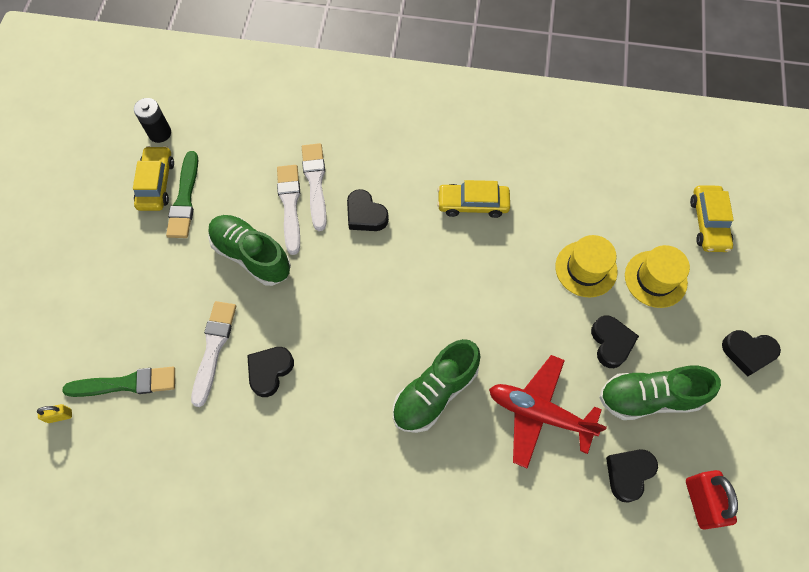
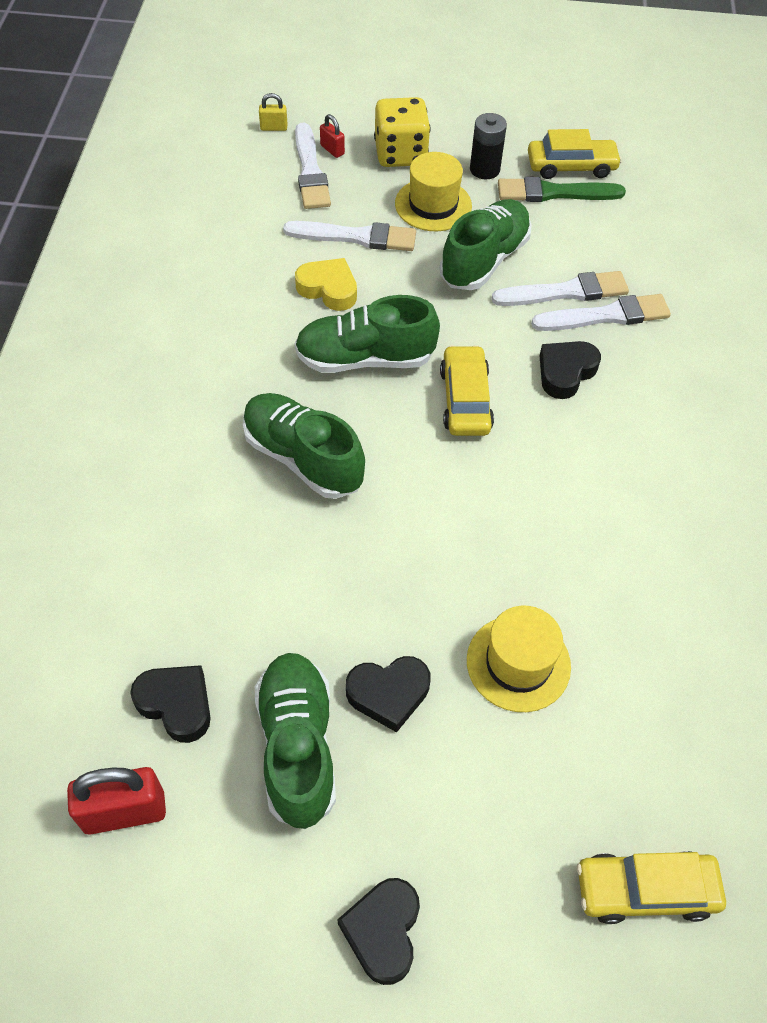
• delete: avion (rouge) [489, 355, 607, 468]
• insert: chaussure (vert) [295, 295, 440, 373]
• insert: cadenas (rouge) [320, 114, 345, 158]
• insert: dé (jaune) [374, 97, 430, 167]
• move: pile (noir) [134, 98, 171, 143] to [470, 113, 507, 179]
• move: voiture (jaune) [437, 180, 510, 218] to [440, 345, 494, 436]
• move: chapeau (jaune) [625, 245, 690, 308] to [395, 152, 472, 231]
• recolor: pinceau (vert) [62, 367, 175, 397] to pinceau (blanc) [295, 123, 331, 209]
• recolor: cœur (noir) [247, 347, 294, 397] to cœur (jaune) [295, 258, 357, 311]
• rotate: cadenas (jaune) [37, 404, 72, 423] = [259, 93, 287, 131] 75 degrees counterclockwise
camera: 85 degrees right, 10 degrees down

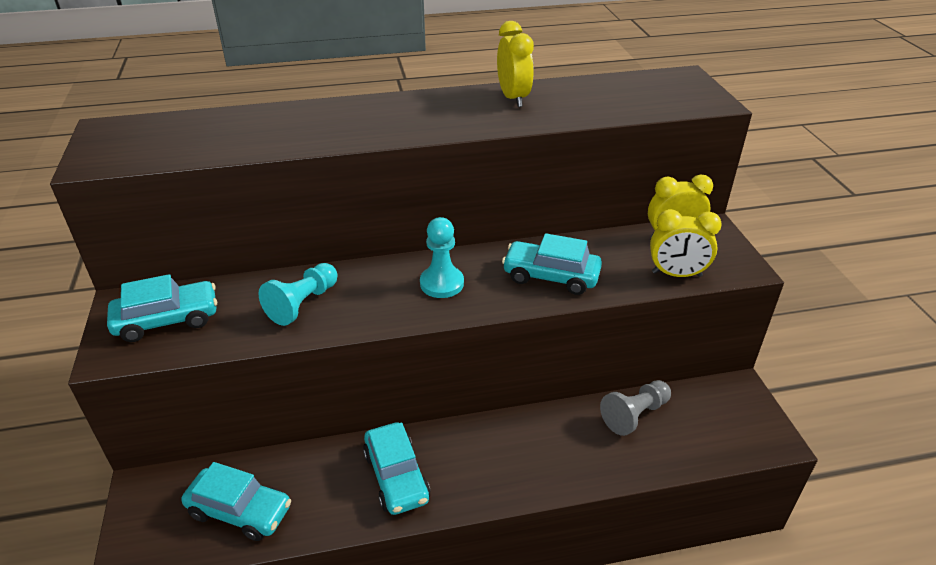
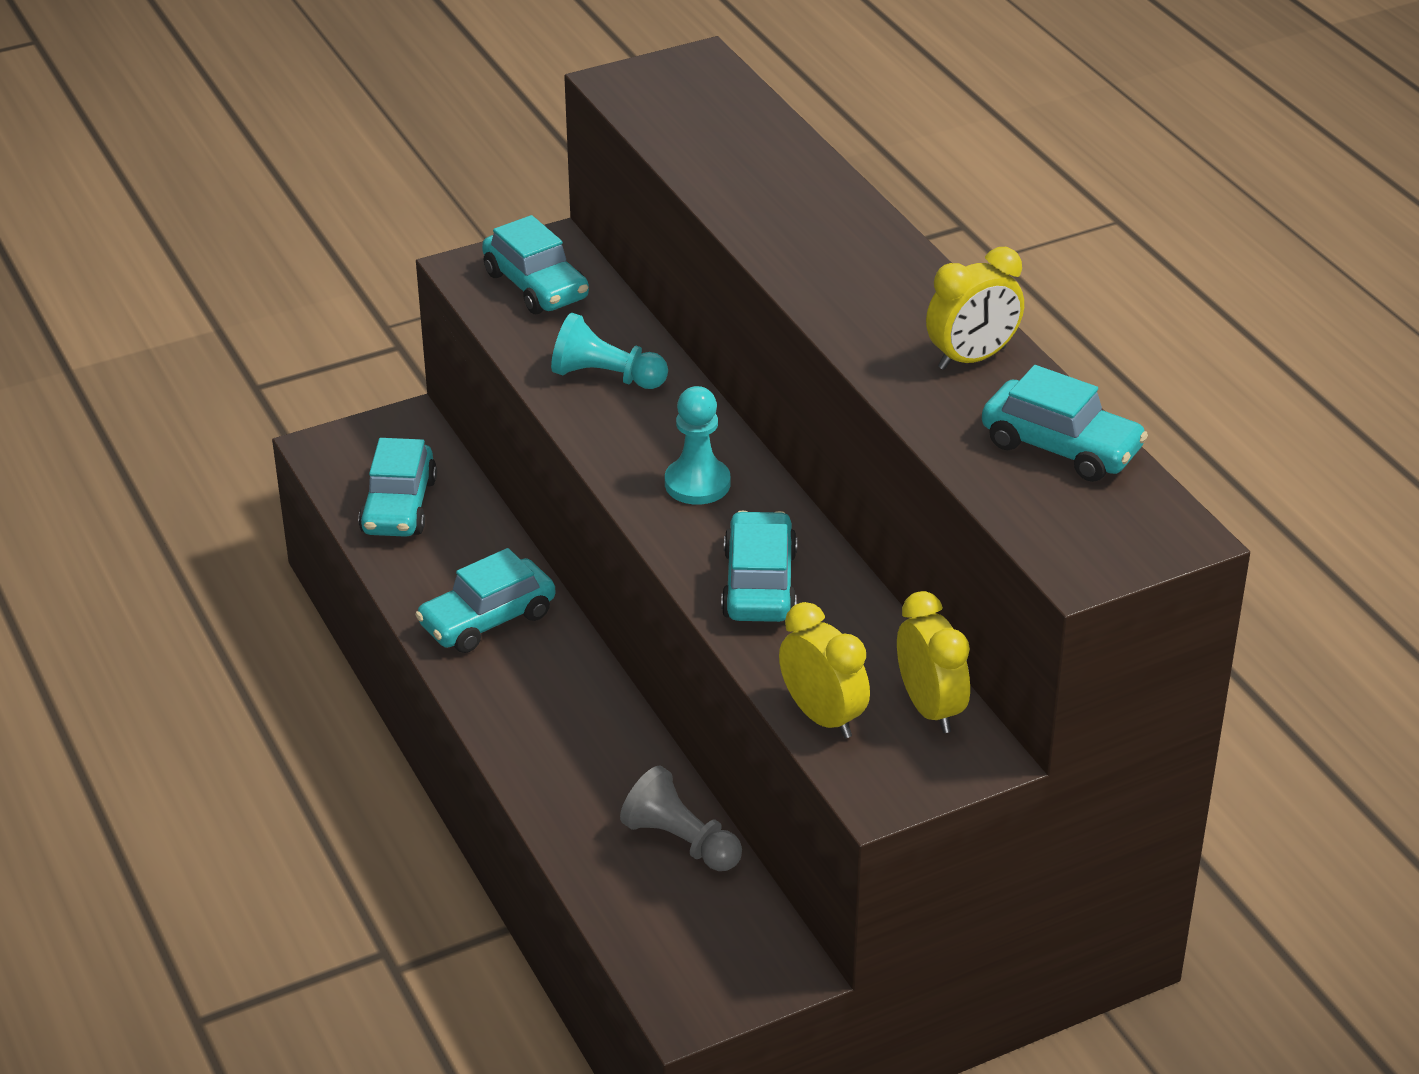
• insert: voiture (turquoise) [982, 365, 1148, 482]
• rotate: réveil (jaune) [650, 209, 722, 277] = [779, 602, 870, 738] 150 degrees clockwise
camera: 75 degrees right, 0 degrees up

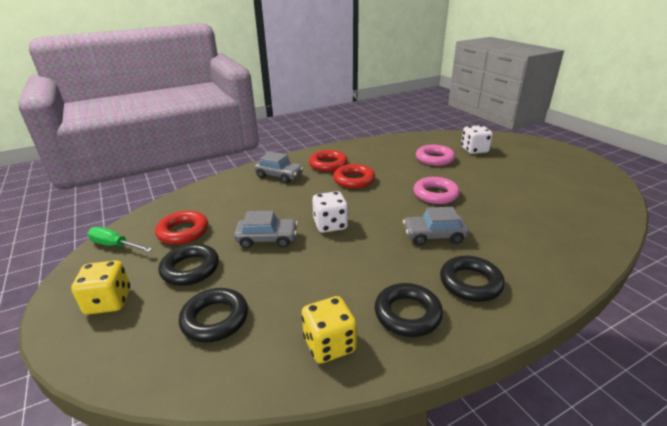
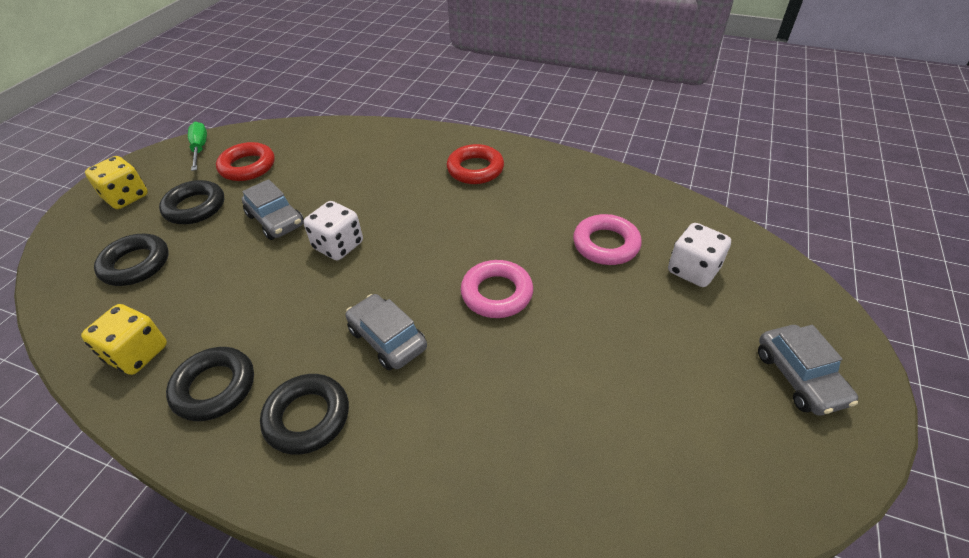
• delete: anneau (rouge) [333, 164, 375, 189]
• move: voiture (gris) [254, 151, 303, 183] to [758, 325, 858, 416]
camera: 50 degrees right, 15 degrees up

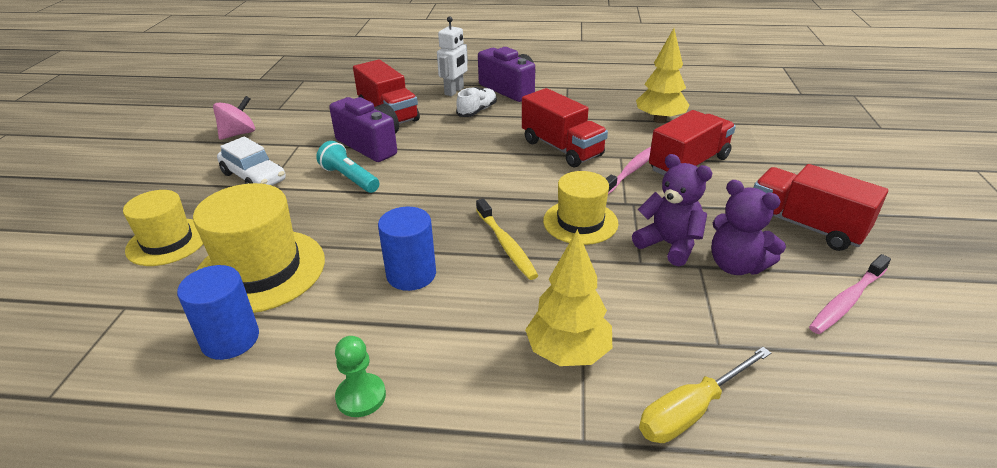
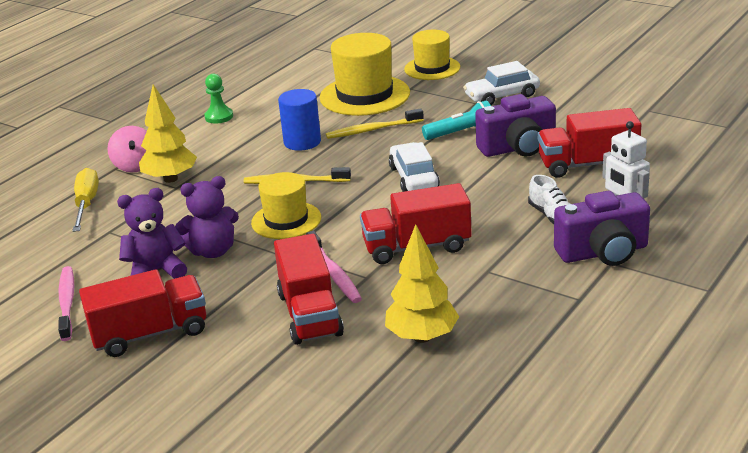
• delete: cylindre (bleu) [177, 265, 259, 360]
• insert: brosse à dents (jaune) [326, 108, 424, 139]
• insert: voiture (blanc) [389, 142, 440, 192]
• move: toupie (rose) [213, 96, 255, 140] to [107, 126, 147, 173]
camera: 120 degrees right, 5 degrees down

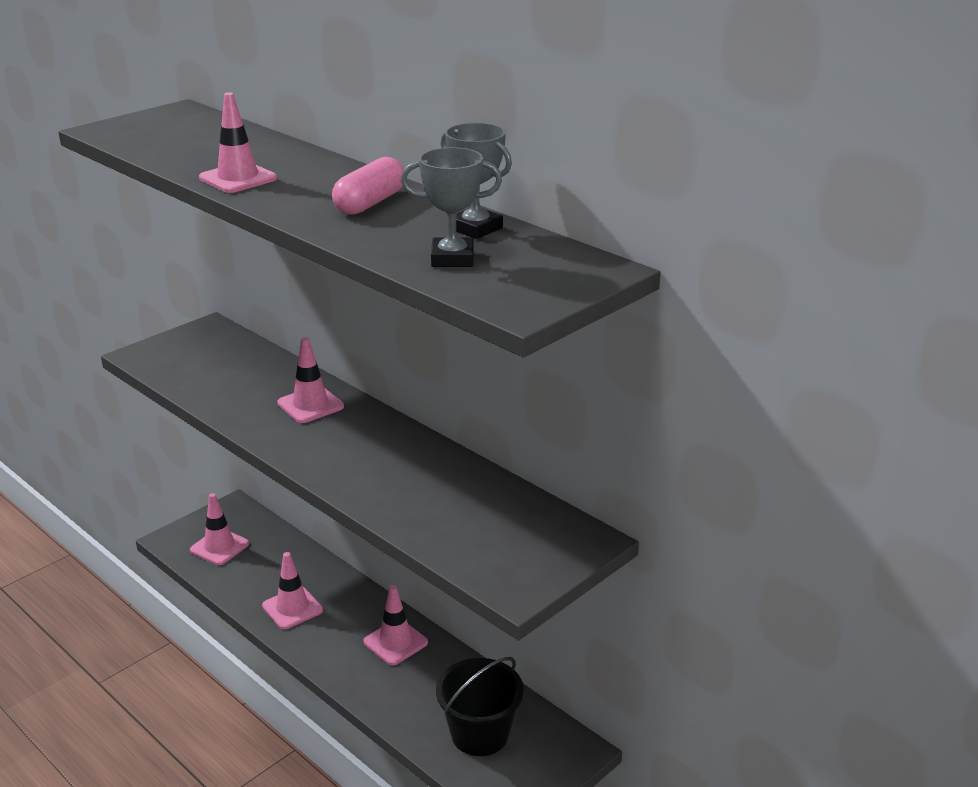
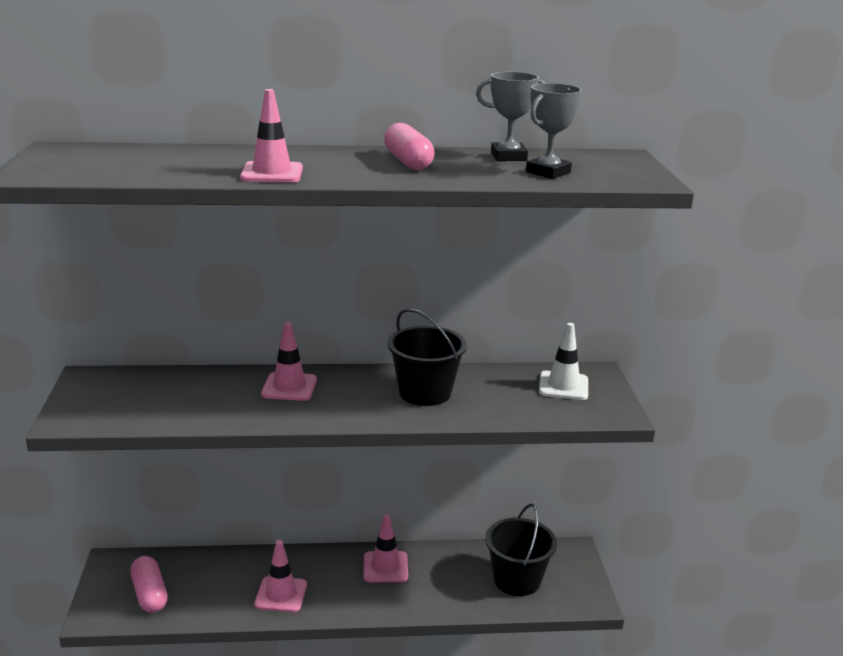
• insert: seau (noir) [387, 308, 467, 406]
• insert: cône de chantier (blanc) [539, 323, 588, 400]
• replace: cône de chantier (rose) [190, 493, 249, 565] to gélule (rose) [130, 556, 168, 613]
camera: 50 degrees left, 5 degrees down

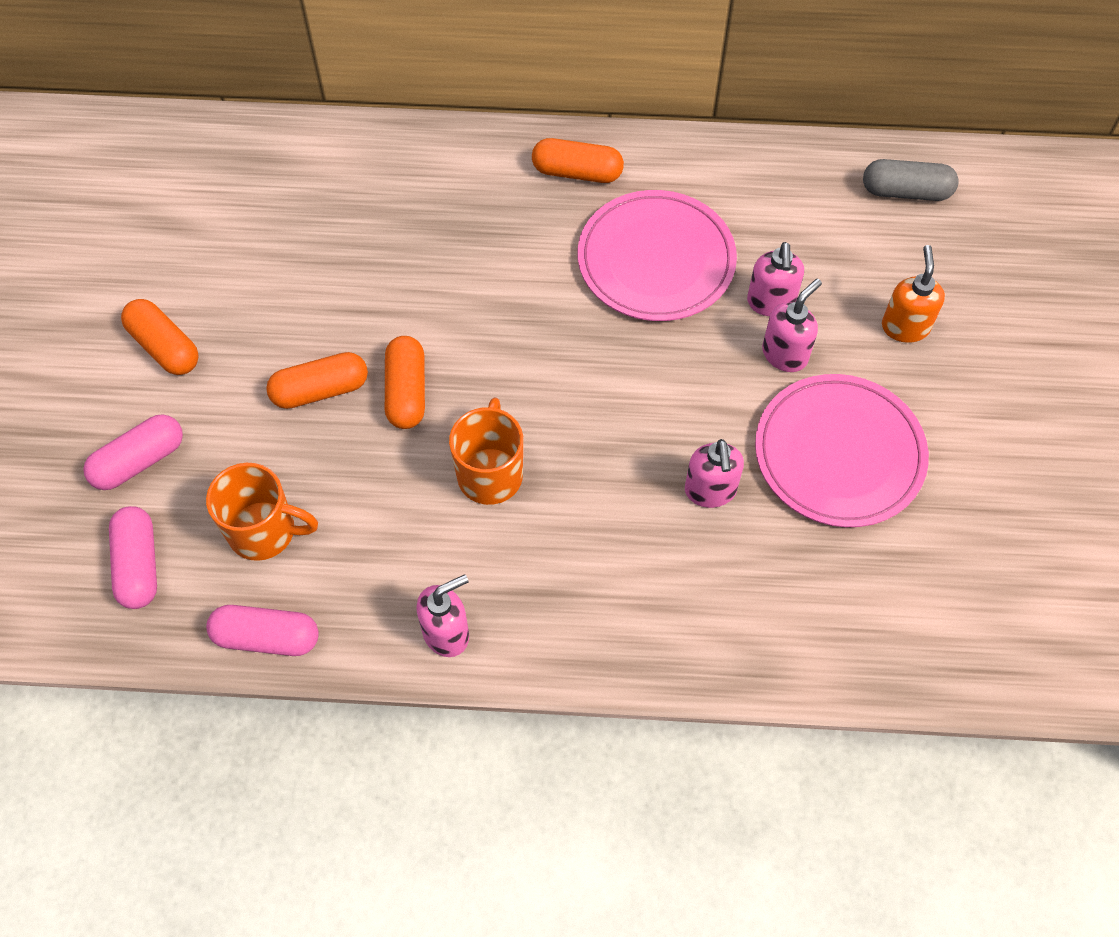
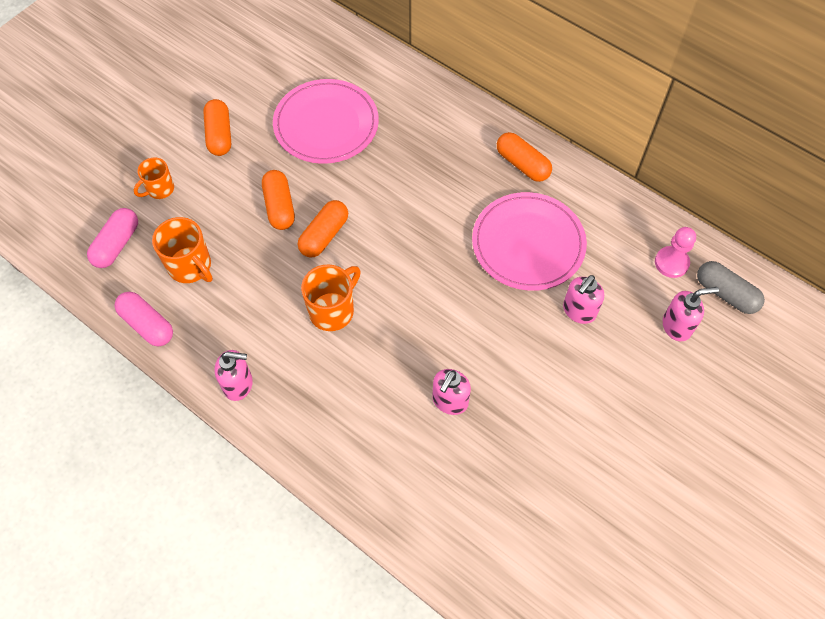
• delete: distributeur de savon (orange) [882, 245, 945, 343]
• insert: pion (rose) [655, 227, 696, 278]
• move: assiette (rose) [755, 374, 929, 527] to [273, 79, 379, 164]
• move: distributeur de savon (rose) [762, 279, 822, 372] to [663, 287, 719, 341]
• replace: gélule (rose) [83, 414, 183, 490] to tasse (orange) [134, 157, 174, 199]
• rotate: gélule (orange) [266, 352, 368, 409] = [262, 170, 295, 230] 60 degrees clockwise
camera: 35 degrees right, 0 degrees up

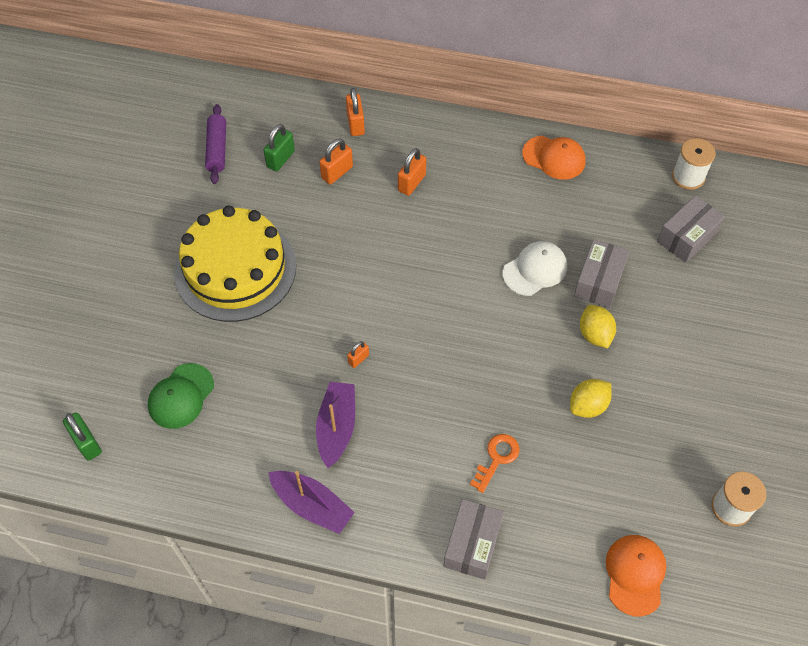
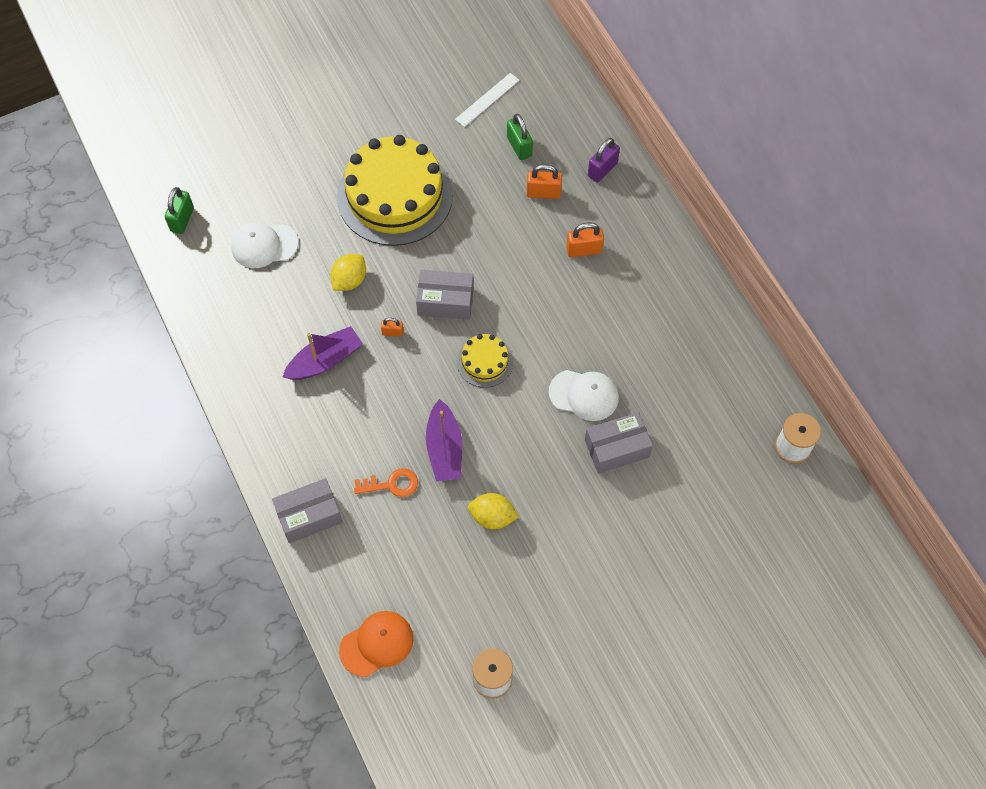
• delete: casquette (orange) [522, 136, 586, 180]
• insert: gâteau (jaune) [457, 334, 513, 388]
• move: bateau (violet) [268, 471, 355, 534] to [426, 399, 462, 481]
• move: citron (jaune) [580, 305, 616, 348] to [330, 254, 366, 291]
• move: boîte (gris) [657, 195, 725, 263] to [416, 270, 474, 320]
• replace: rouleau à pâtisserie (violet) [205, 104, 226, 184] to règle (blanc) [455, 73, 520, 127]
• recolor: casquette (vert) [148, 363, 214, 429] to casquette (blanc) [231, 223, 298, 268]
• recolor: cadenas (orange) [346, 88, 365, 136] to cadenas (violet) [588, 138, 620, 183]
• rotate: cadenas (vert) [263, 124, 295, 171] = [507, 114, 533, 160] 75 degrees clockwise
camera: 50 degrees right, 5 degrees up

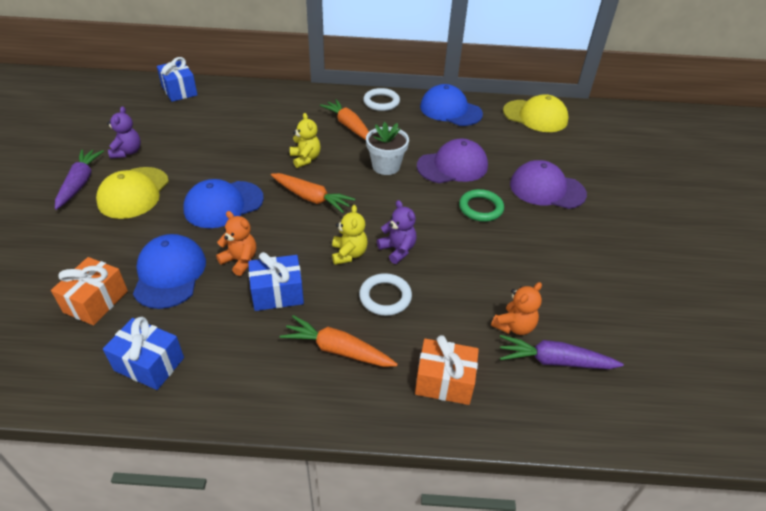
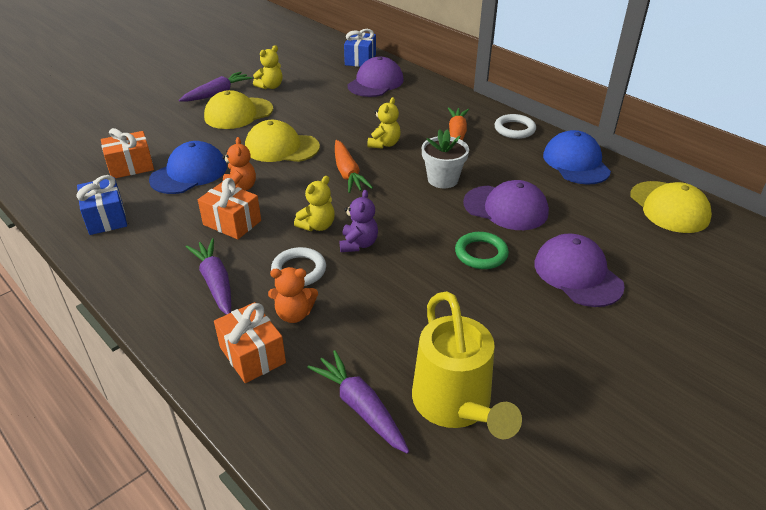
• insert: casquette (violet) [348, 57, 404, 97]
• insert: arrosoir (jaune) [412, 291, 522, 439]
• move: ours en peluche (orange) [491, 282, 542, 335] to [268, 267, 318, 323]
• recolor: ours en peluche (violet) [107, 106, 141, 159] to ours en peluche (jaune) [253, 45, 282, 89]
• recolor: casquette (bleu) [183, 179, 264, 228] to casquette (jaune) [245, 120, 320, 162]
• recolor: cadeau (bleu) [248, 252, 304, 311] to cadeau (orange) [198, 178, 261, 239]
• recolor: carotte (orange) [280, 315, 398, 367] to carotte (violet) [186, 238, 231, 315]
camera: 45 degrees right, 5 degrees down

